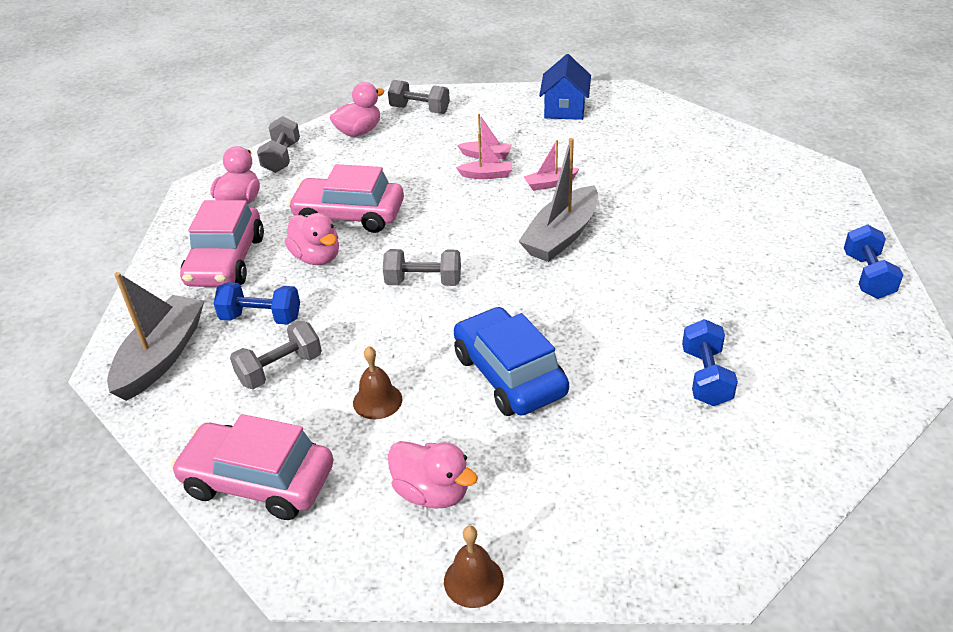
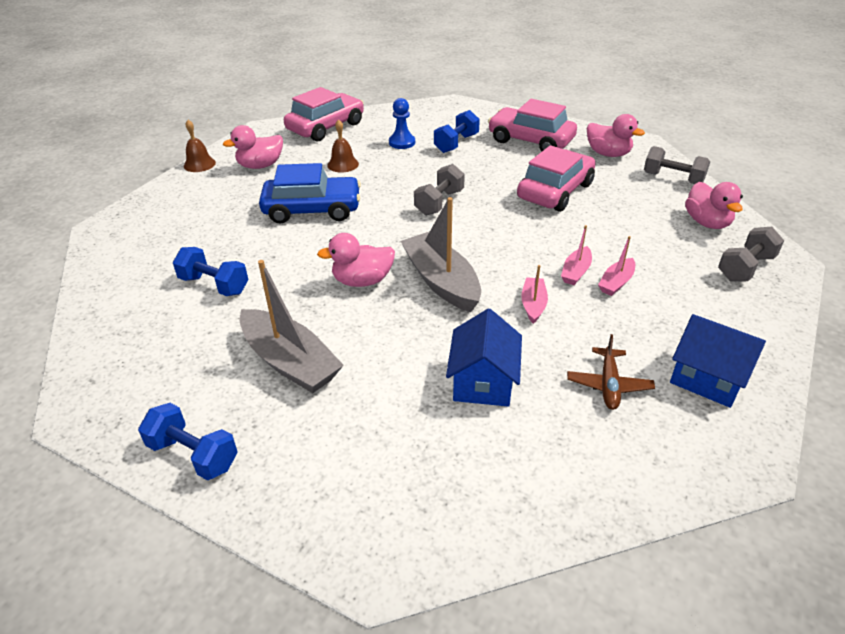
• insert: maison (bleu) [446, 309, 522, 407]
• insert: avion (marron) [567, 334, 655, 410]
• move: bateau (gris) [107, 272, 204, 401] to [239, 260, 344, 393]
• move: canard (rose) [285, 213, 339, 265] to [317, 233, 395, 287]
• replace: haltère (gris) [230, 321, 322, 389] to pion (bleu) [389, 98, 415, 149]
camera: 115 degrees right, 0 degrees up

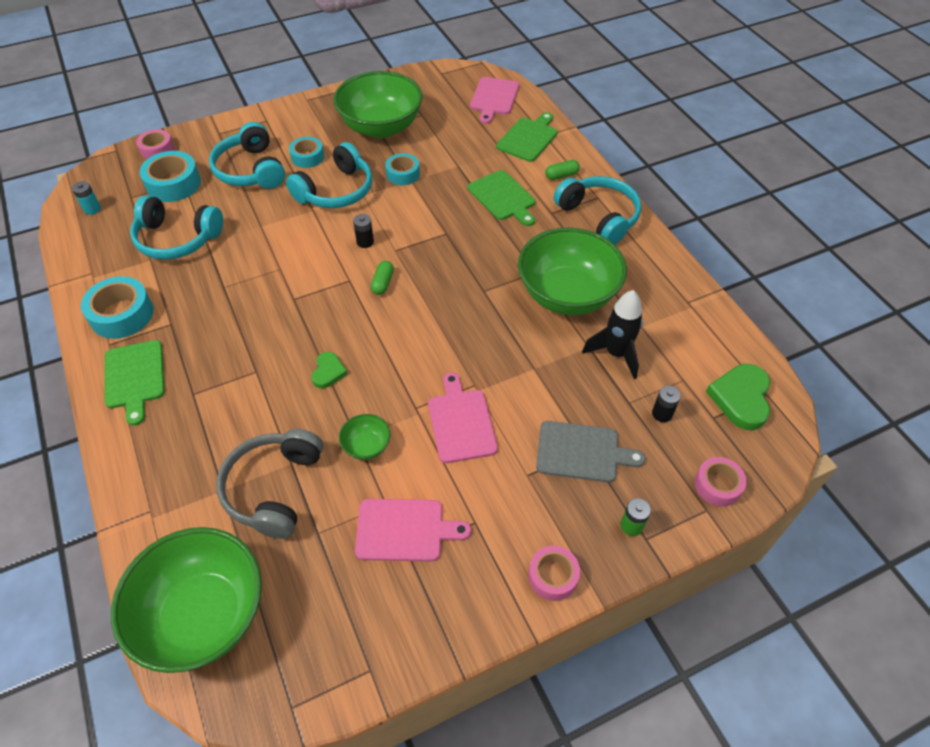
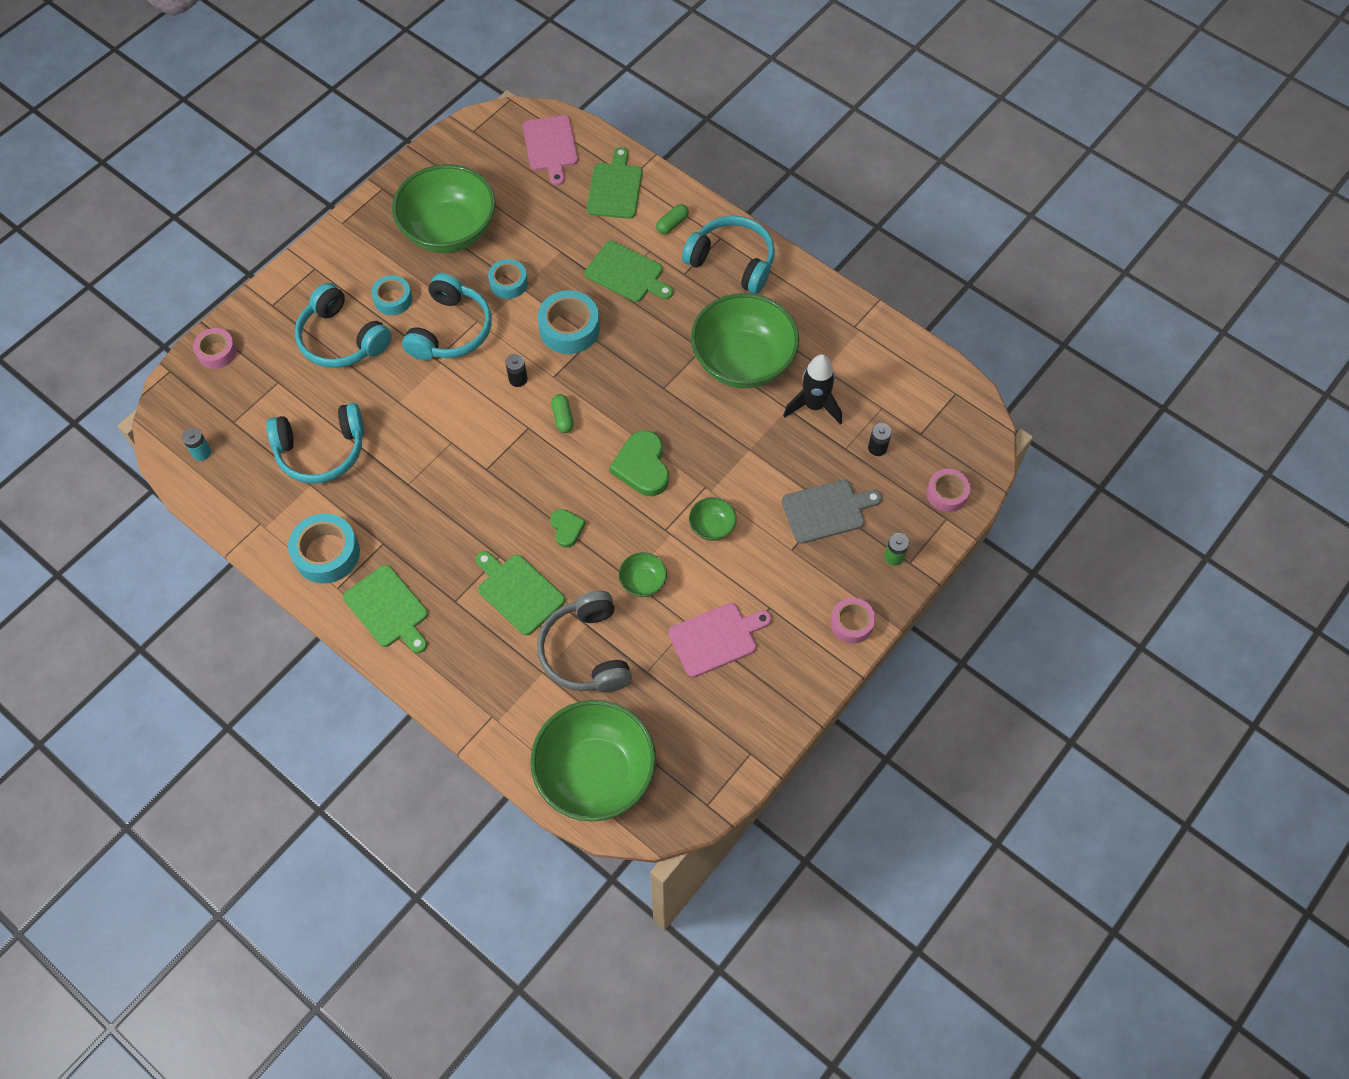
• insert: planche à découper (vert) [476, 551, 565, 635]
• move: ruban adhésif (turquoise) [140, 151, 201, 202] to [538, 290, 600, 354]
• move: cœur (vert) [706, 364, 770, 430] to [609, 430, 669, 496]
• replace: planche à découper (rose) [428, 372, 498, 463] to bol (vert) [689, 497, 737, 541]
camera: 25 degrees left, 10 degrees up

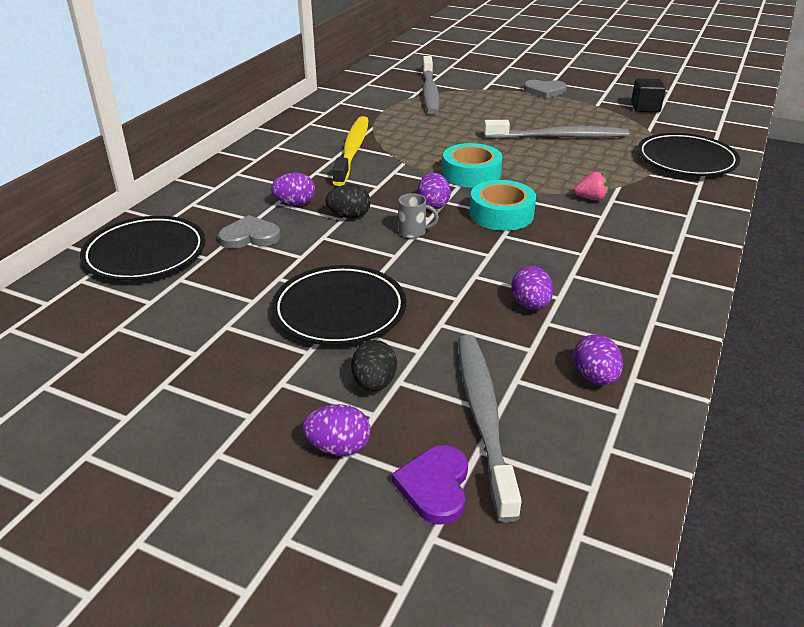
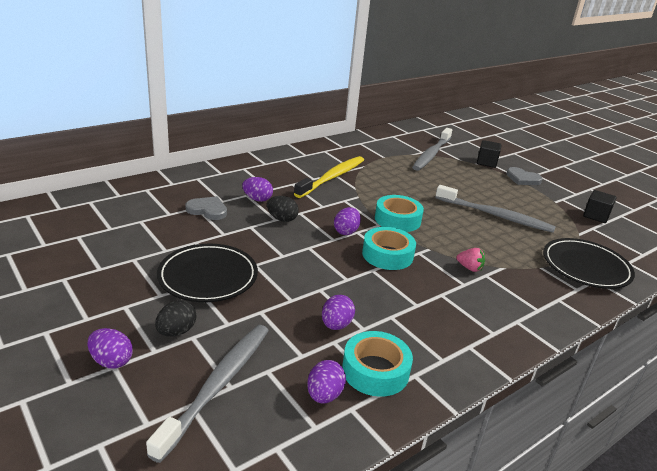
• delete: assiette (noir) [80, 216, 205, 281]
• delete: cœur (violet) [392, 445, 468, 525]
• delete: tasse (gris) [398, 193, 439, 238]
• insert: ruban adhésif (turquoise) [342, 331, 413, 397]
• insert: cube (noir) [477, 140, 502, 168]
camera: 25 degrees right, 5 degrees down

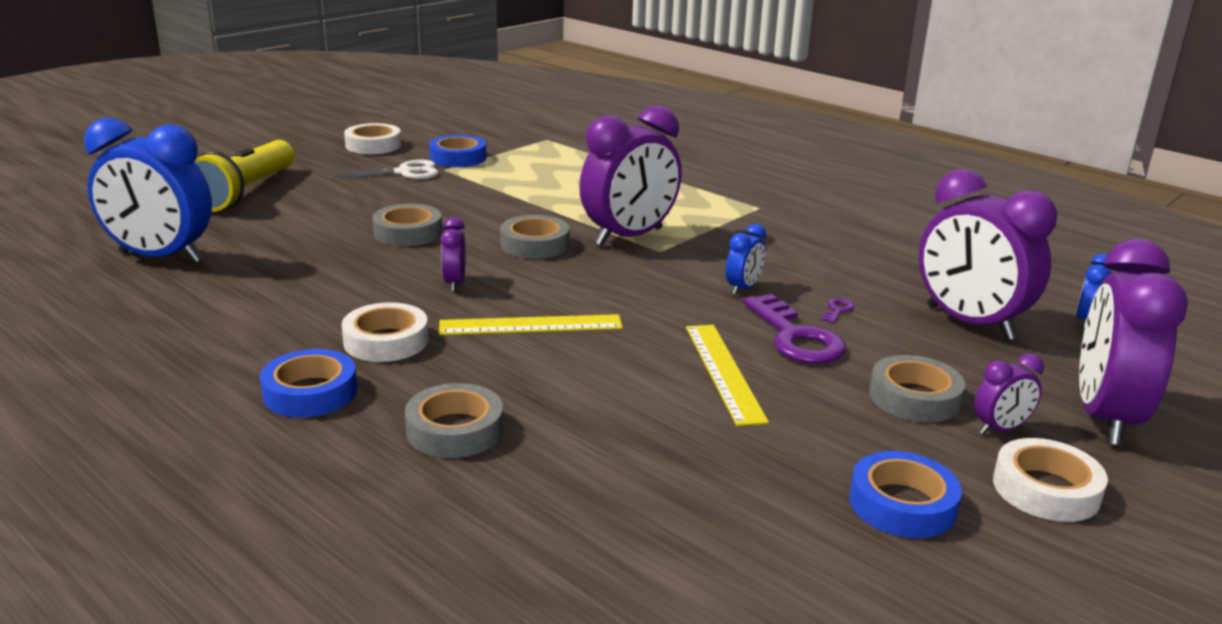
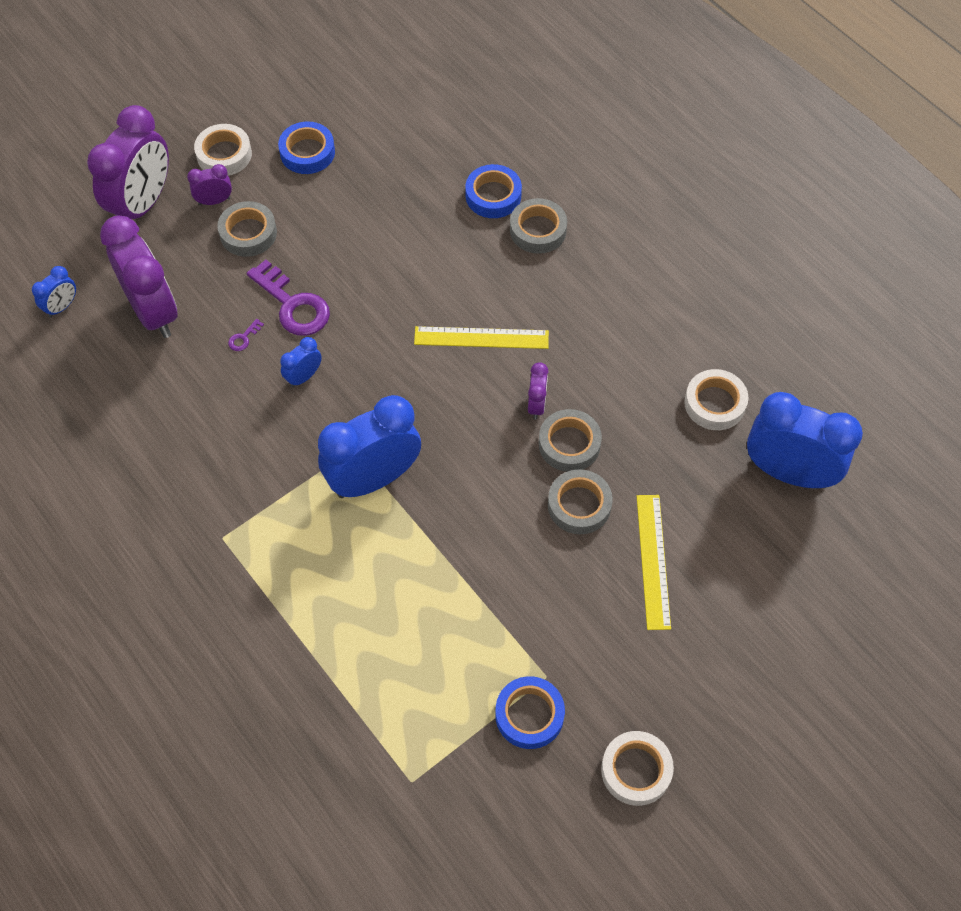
• delete: lampe de poche (jaune) [194, 140, 294, 211]
• delete: ciseaux (blanc) [330, 160, 439, 179]
• move: ruban adhésif (bleu) [260, 349, 357, 417] to [465, 164, 522, 218]
• move: ruban adhésif (blanc) [342, 302, 428, 362] to [684, 369, 748, 430]
• move: ruban adhésif (gris) [500, 215, 569, 259] to [539, 409, 602, 472]
• move: règle (jaune) [686, 325, 769, 426] to [637, 495, 671, 630]
• recolor: réveil (violet) [579, 105, 682, 246] to réveil (bleu) [318, 395, 421, 498]
• rotate: clé (violet) [743, 294, 846, 364] = [247, 260, 330, 336] 150 degrees clockwise
camera: 170 degrees left, 35 degrees up

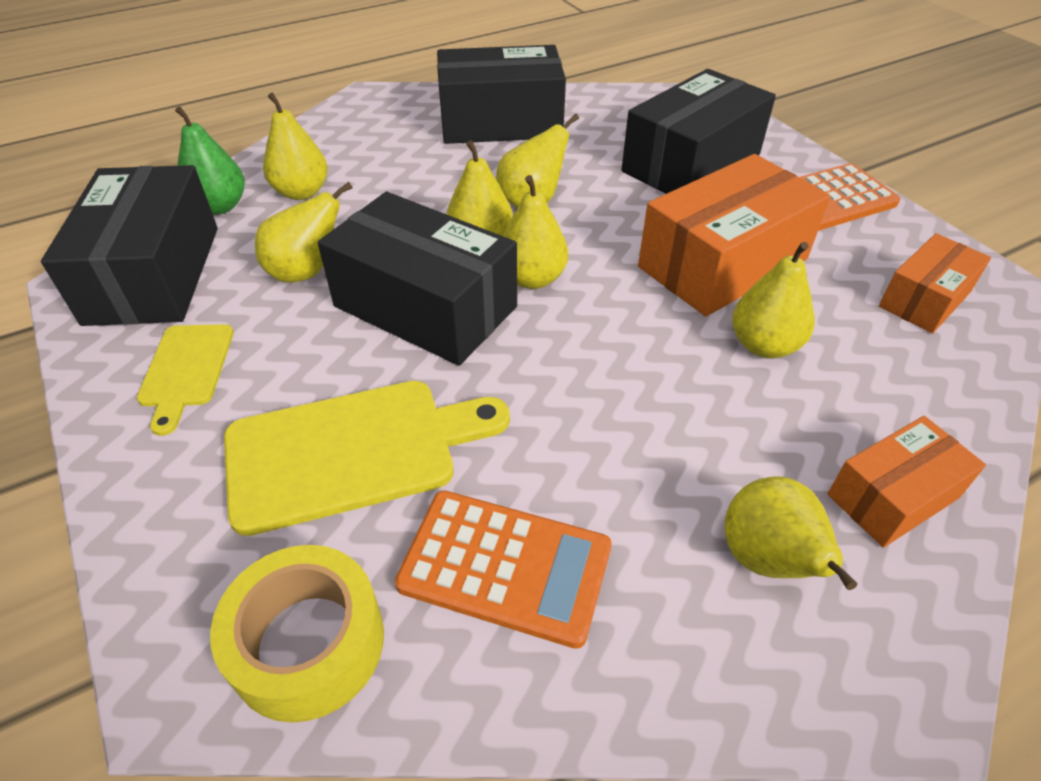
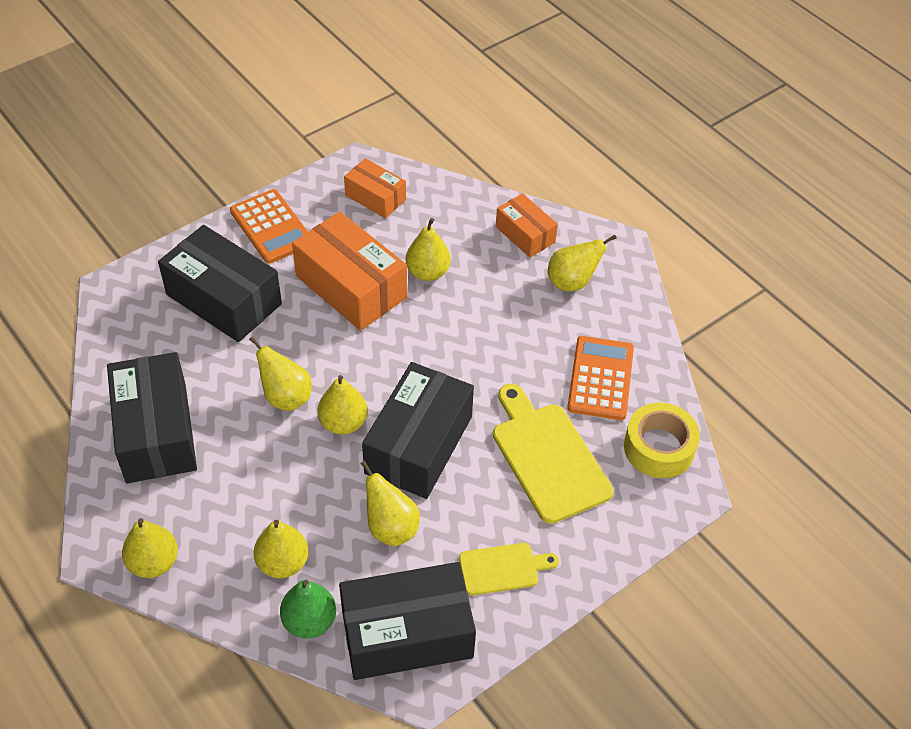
• move: poire (jaune) [503, 175, 568, 289] to [122, 518, 178, 578]
camera: 100 degrees left, 5 degrees up

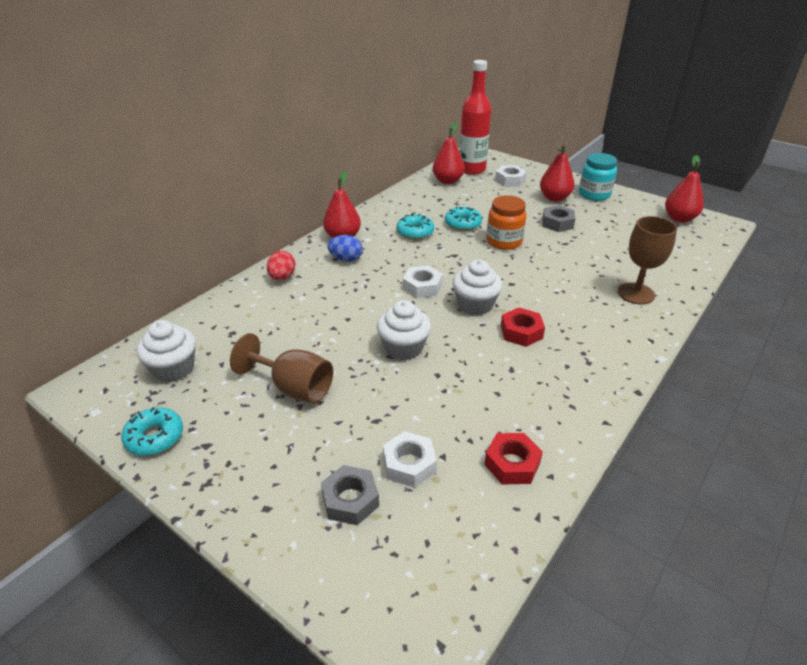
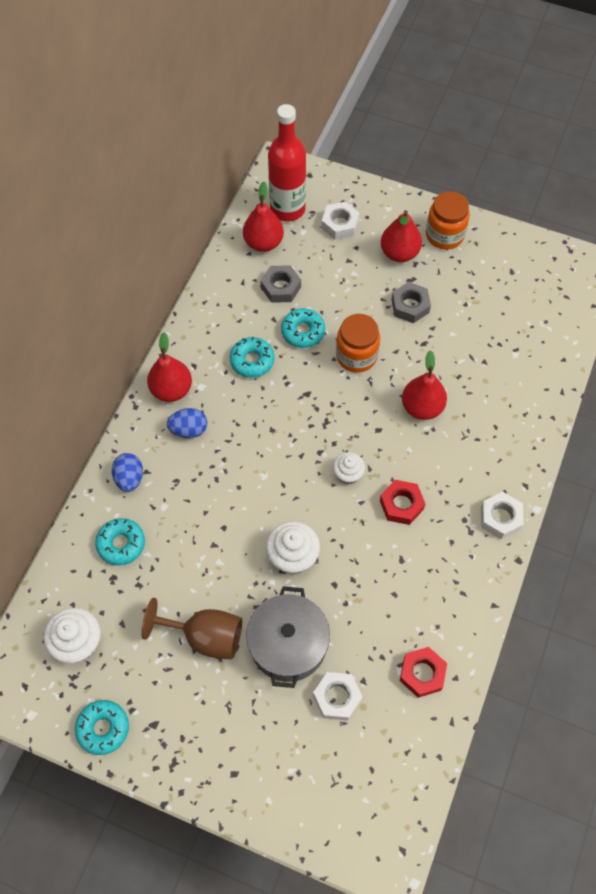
• delete: verre à pied (marron) [618, 216, 677, 305]
• insert: beignet (turquoise) [95, 518, 145, 566]
• insert: marmite (gris) [246, 586, 330, 688]
• move: écrou (gris) [321, 465, 379, 525] to [261, 265, 301, 303]
• move: écrou (blanc) [403, 266, 443, 298] to [481, 492, 524, 539]
• move: poire (rouge) [665, 155, 704, 223] to [402, 350, 447, 420]
• recolor: œuf (rouge) [267, 251, 296, 280] to œuf (bleu) [112, 453, 143, 492]
• recolor: bocal (turquoise) [579, 153, 617, 201] to bocal (orange) [426, 191, 470, 249]
• resize: muffin (blanc) [453, 259, 502, 315] = [333, 452, 365, 484] x0.63
camera: 15 degrees left, 25 degrees up

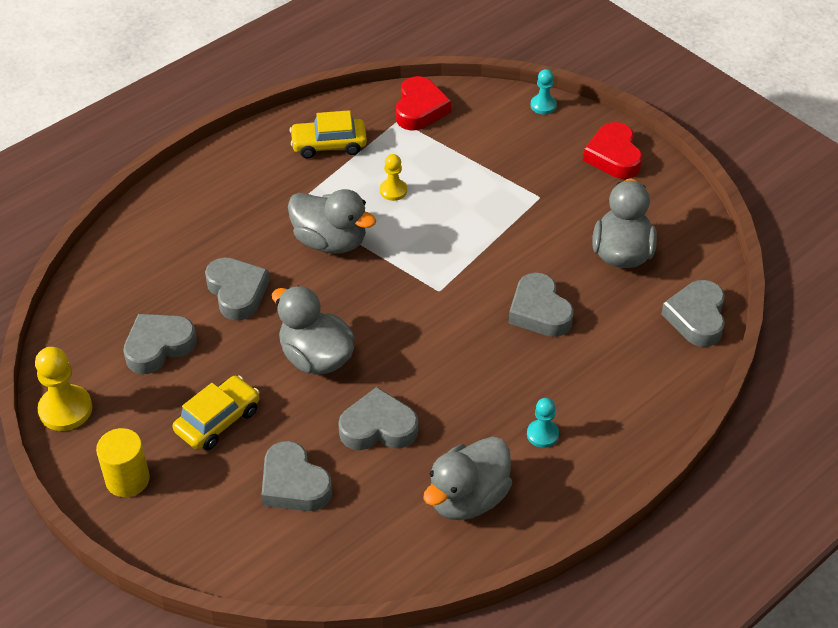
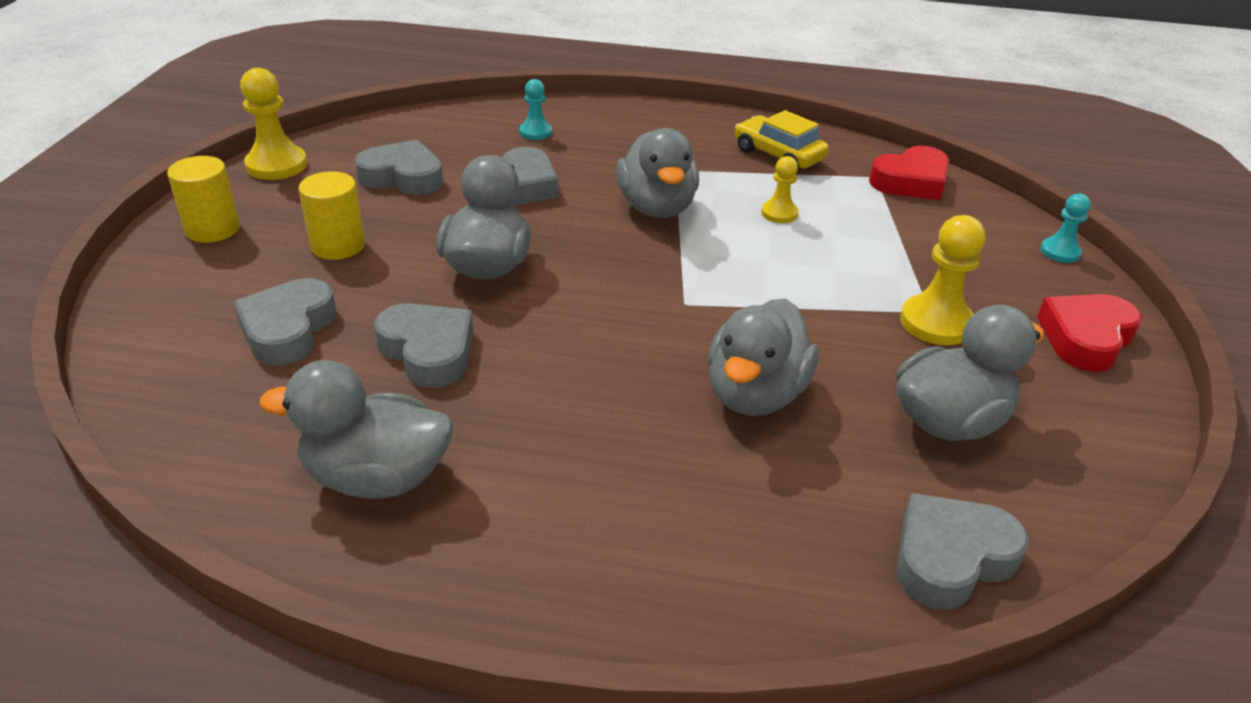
• insert: pion (jaune) [900, 215, 986, 345]
• move: pion (turquoise) [527, 398, 559, 448] to [520, 79, 552, 140]
• replace: voiture (jaune) [173, 376, 259, 450] to cylindre (jaune) [299, 171, 365, 260]
• replace: cœur (gris) [509, 273, 574, 337] to canard (gris) [708, 299, 818, 416]
camera: 50 degrees right, 10 degrees down

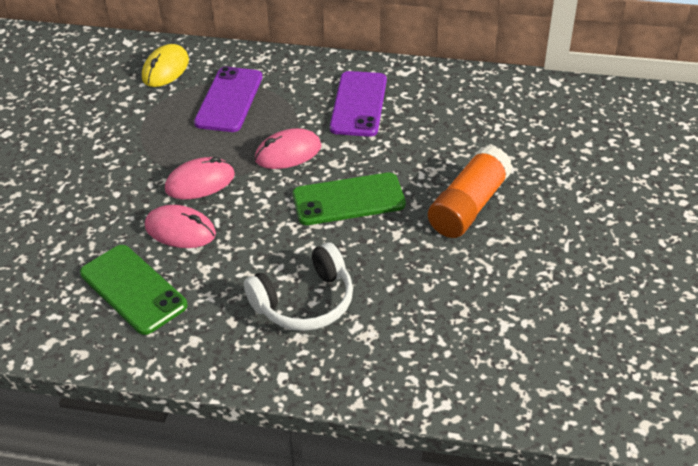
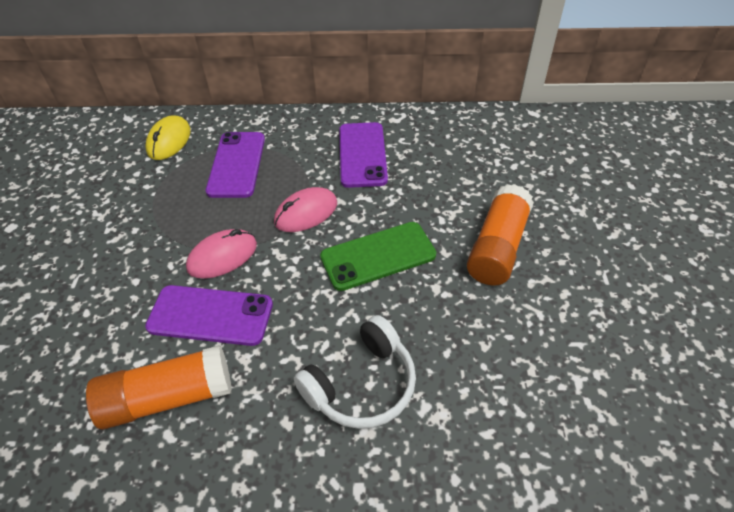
• replace: téléphone (vert) [80, 245, 188, 335] to bâton de colle (orange) [86, 345, 232, 430]
• replace: souris (rose) [145, 205, 216, 248] to téléphone (violet) [145, 285, 273, 346]
camera: 10 degrees left, 5 degrees up

